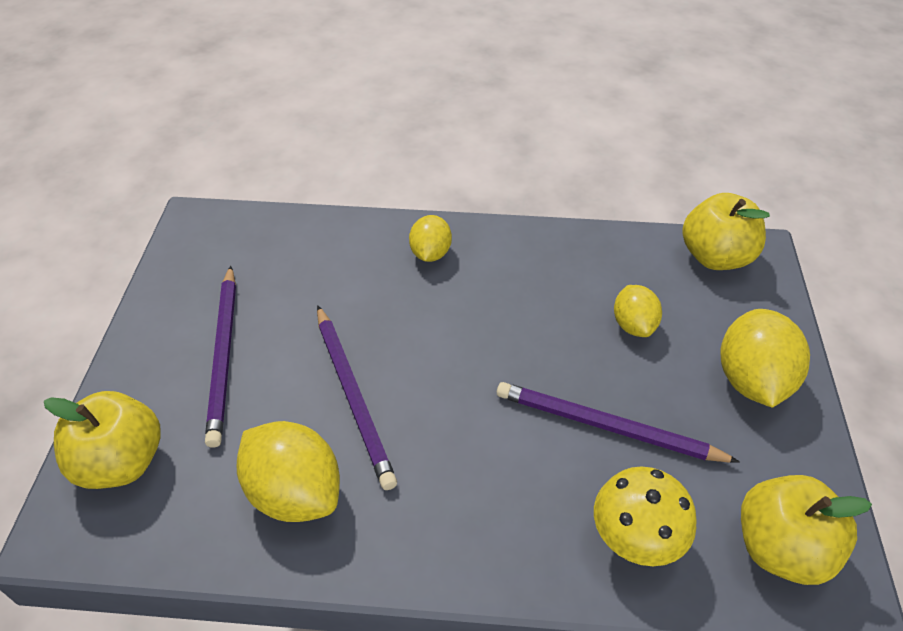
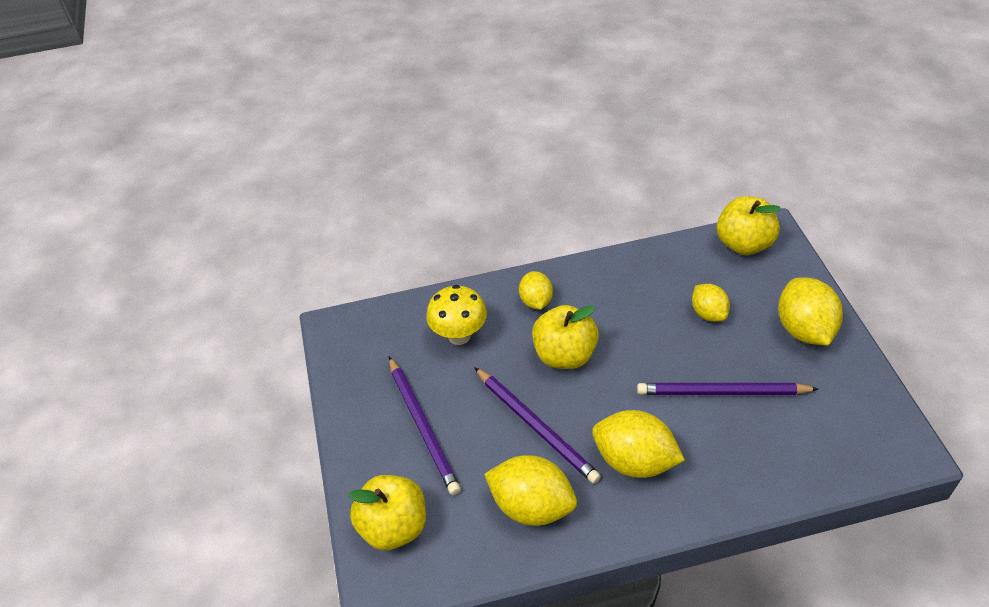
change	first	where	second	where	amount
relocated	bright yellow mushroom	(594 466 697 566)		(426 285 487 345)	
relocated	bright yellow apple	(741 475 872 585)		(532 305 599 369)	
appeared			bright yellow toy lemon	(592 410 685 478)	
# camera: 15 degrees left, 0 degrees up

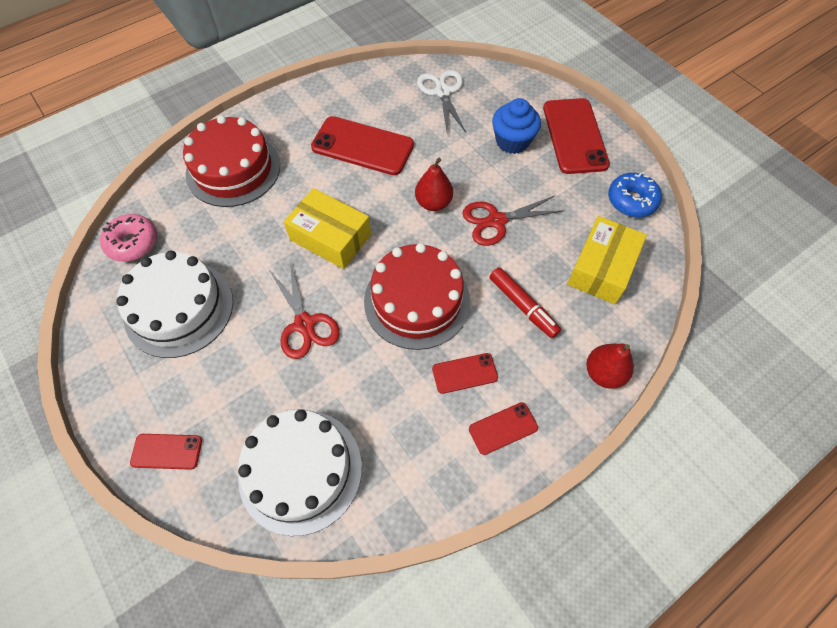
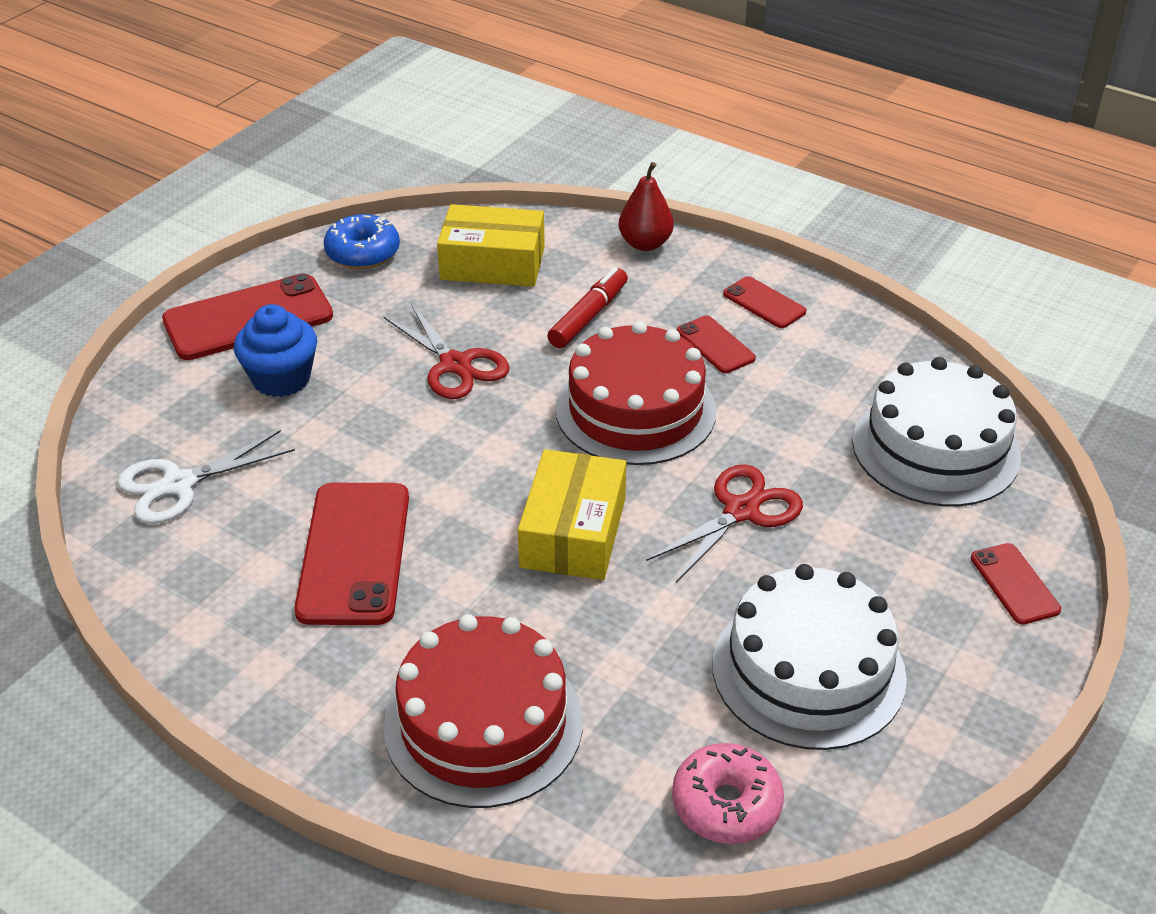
change	first	where	second	where	amount
missing	scarlet pear	(415 158 453 211)			
# camera: 110 degrees left, 20 degrees down

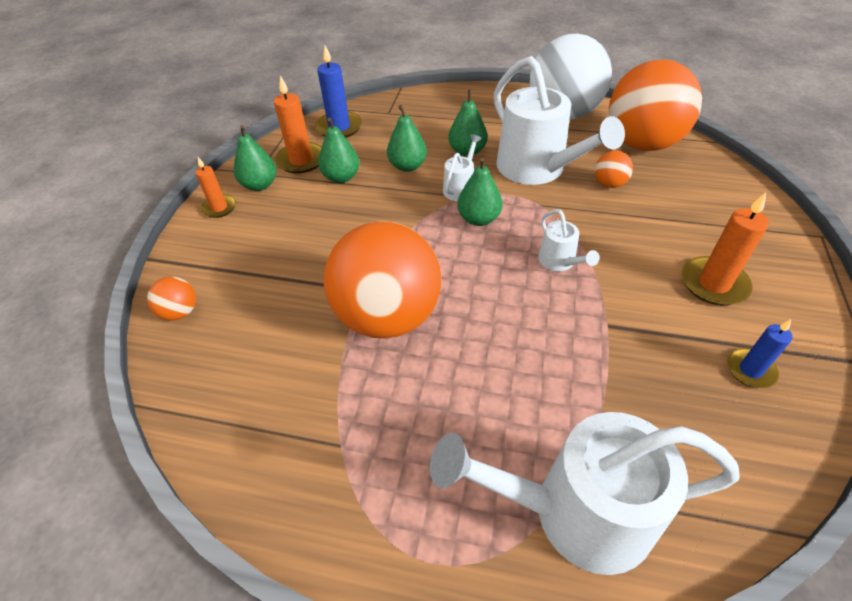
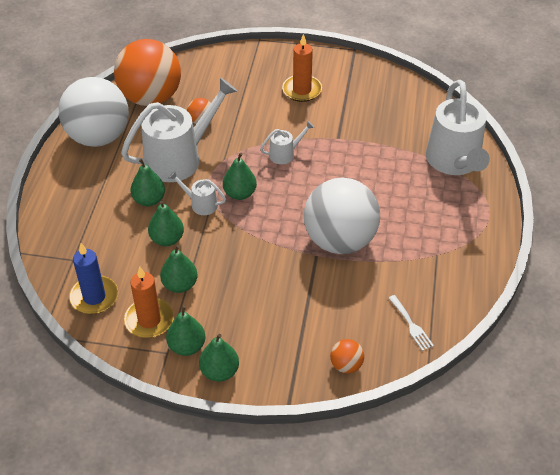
change	first	where	second	where	amount
exchanged	bright orange candle	(195 157 236 218)	leaf-green pear	(199 334 239 382)	
colour	bright orange ball	(324 221 442 338)	pure white ball	(304 178 380 254)	
appeared			pure white table fork	(389 295 434 351)	
missing	cobalt candle	(727 319 793 388)			
# camera: 95 degrees left, 0 degrees up

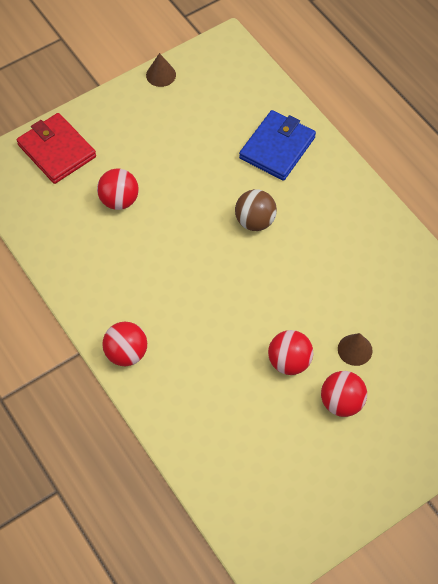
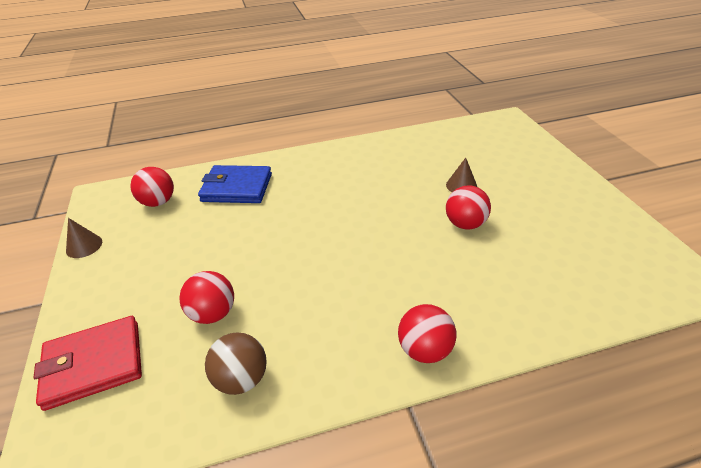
change	first	where	second	where	amount
relocated	scarlet ball	(321 371 367 417)		(130 167 174 207)	
spun	cobalt billfold	(239 110 316 181)		(198 165 272 203)	45 degrees counterclockwise
relocated	brown ball	(235 189 277 231)		(205 332 267 395)	
# camera: 70 degrees left, 20 degrees down

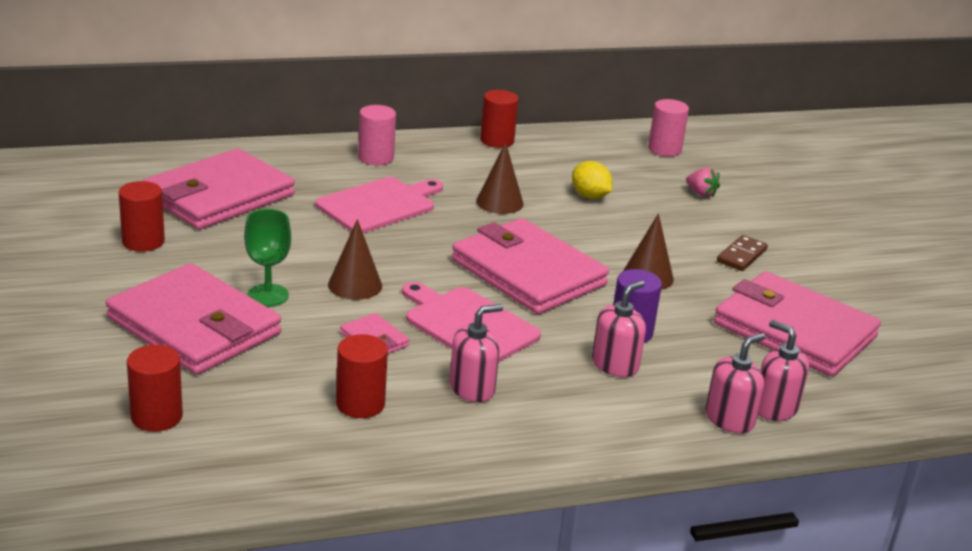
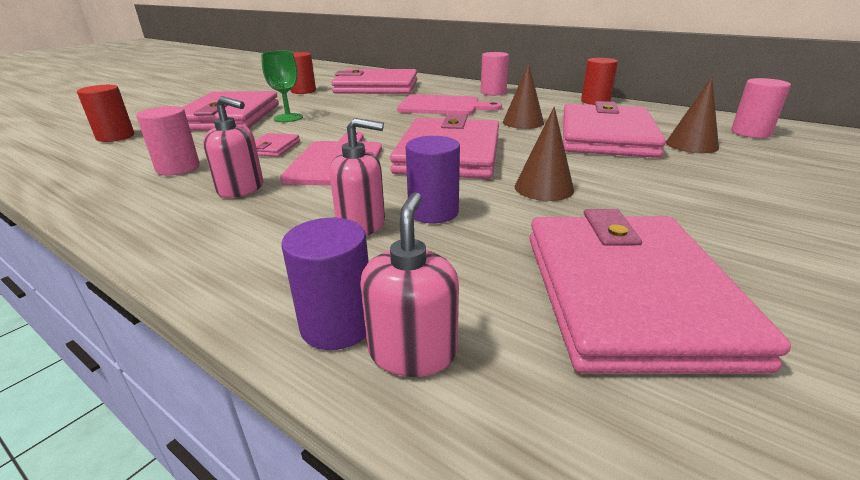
change	first	where	second	where	amount
colour	scarlet solid cylinder	(336 334 388 418)	rosy solid cylinder	(136 106 200 175)	
exchanged	rosy soap dispenser	(706 333 765 433)	violet solid cylinder	(281 218 369 350)	
exchanged	bright yellow toy lemon	(572 161 613 199)	rosy billfold	(563 101 666 158)	
relocated	brown cone shape	(328 219 382 300)		(666 76 719 153)	
missing	rosy berry	(686 167 720 198)			
missing	brown domino piece	(717 235 768 271)			
# camera: 55 degrees right, 0 degrees up

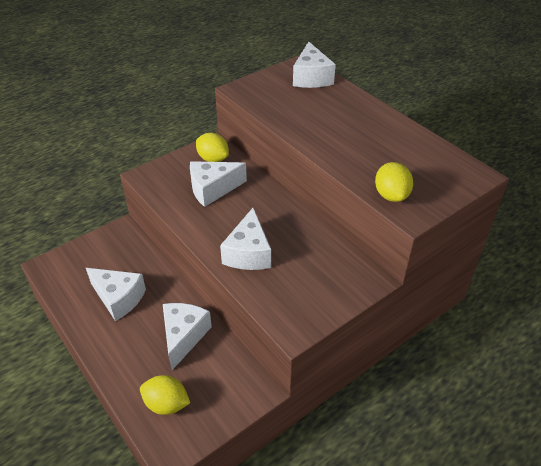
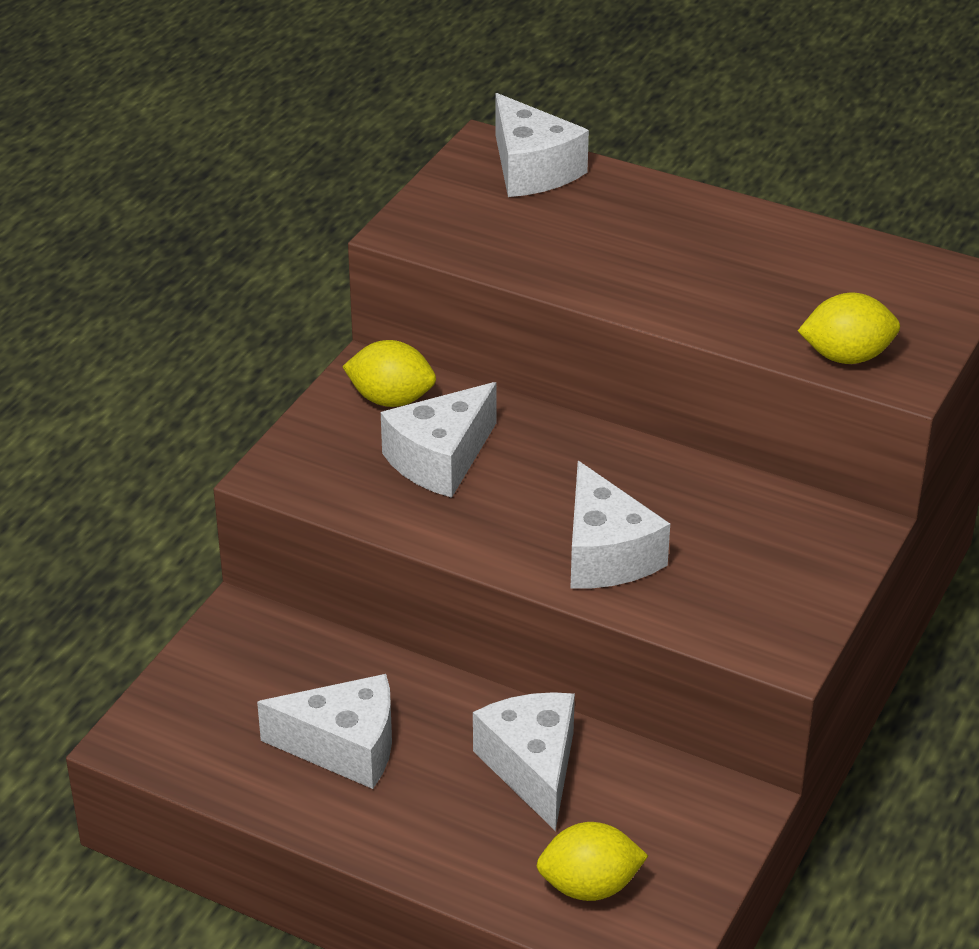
change	first	where	second	where	amount
spun	bright yellow toy lemon	(375 162 413 202)		(798 292 900 364)	60 degrees counterclockwise
# camera: 25 degrees left, 5 degrees down

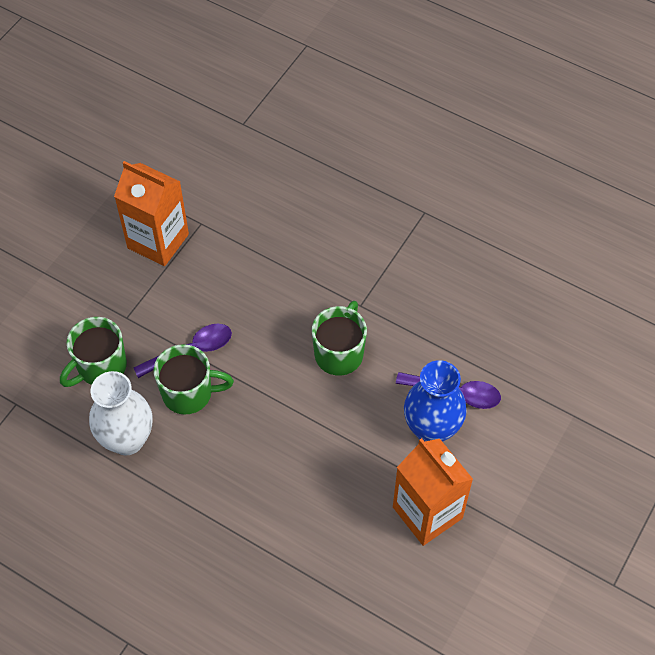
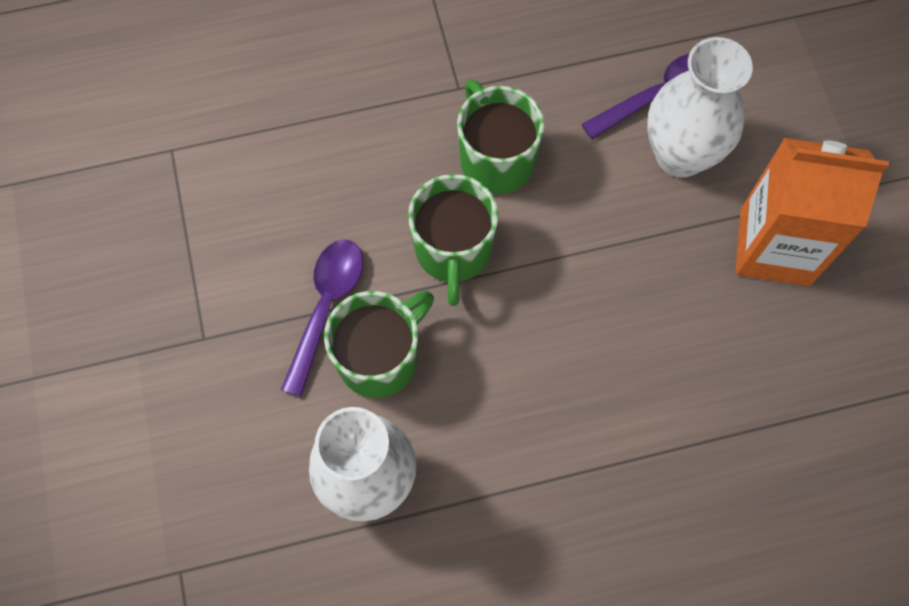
change	first	where	second	where	amount
relocated	leaf-green tea mug	(60 317 127 387)		(408 174 498 306)	
colour	cobalt tall vase	(404 360 467 442)	pure white tall vase	(647 37 753 178)	
missing	bright orange juice carton	(114 161 189 266)			
# camera: 45 degrees left, 10 degrees up

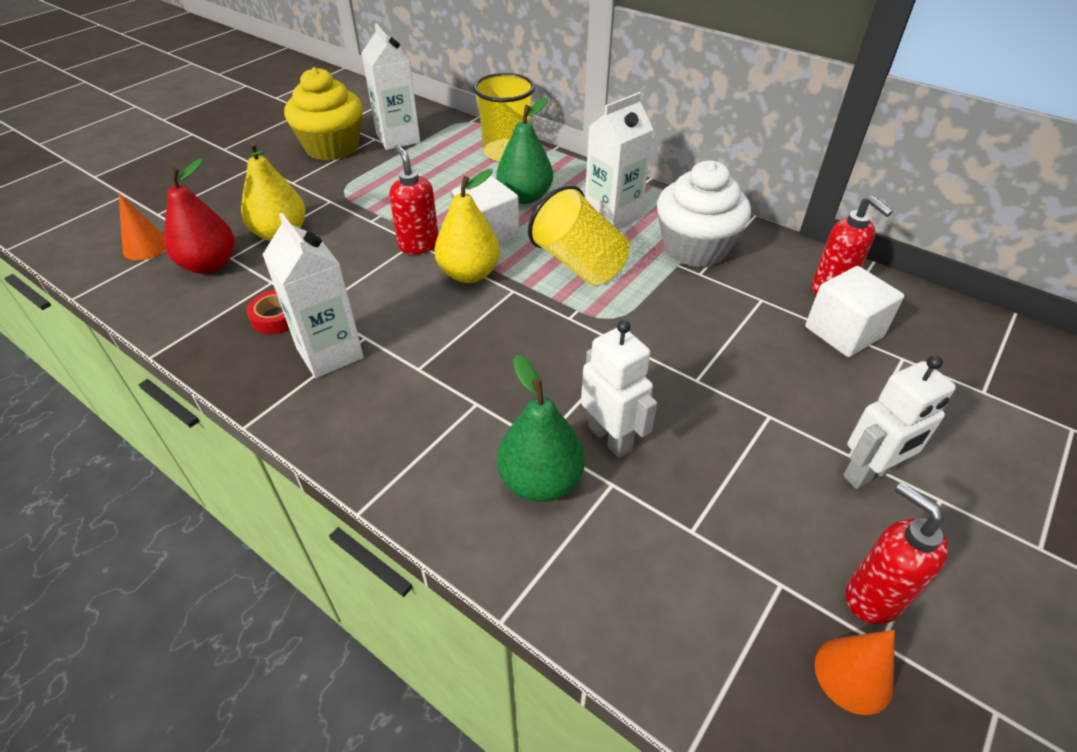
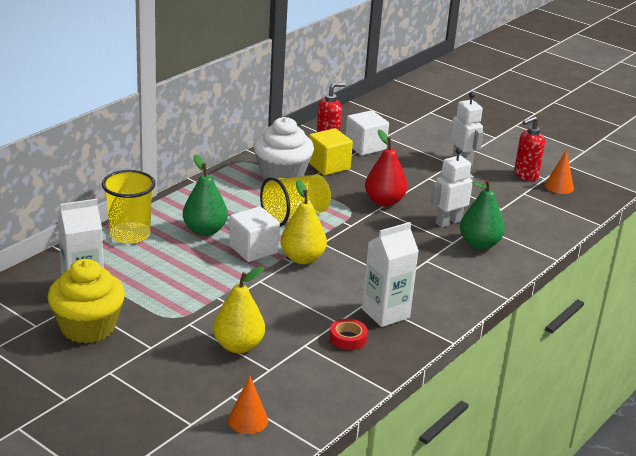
change	first	where	second	where	amount
appeared			bright yellow cube	(309 128 353 175)	
relocated	scarlet pear	(164 159 235 274)		(365 129 407 207)	
missing	scarlet soap dispenser	(389 145 439 255)			
missing	pure white juice carton	(585 92 653 230)			
# camera: 90 degrees left, 15 degrees down

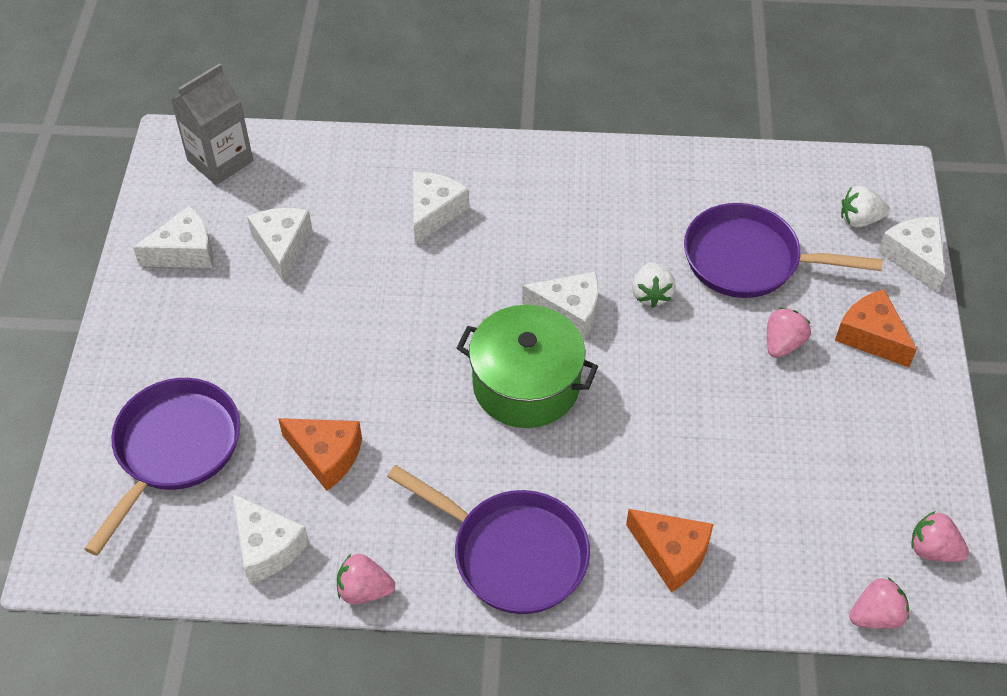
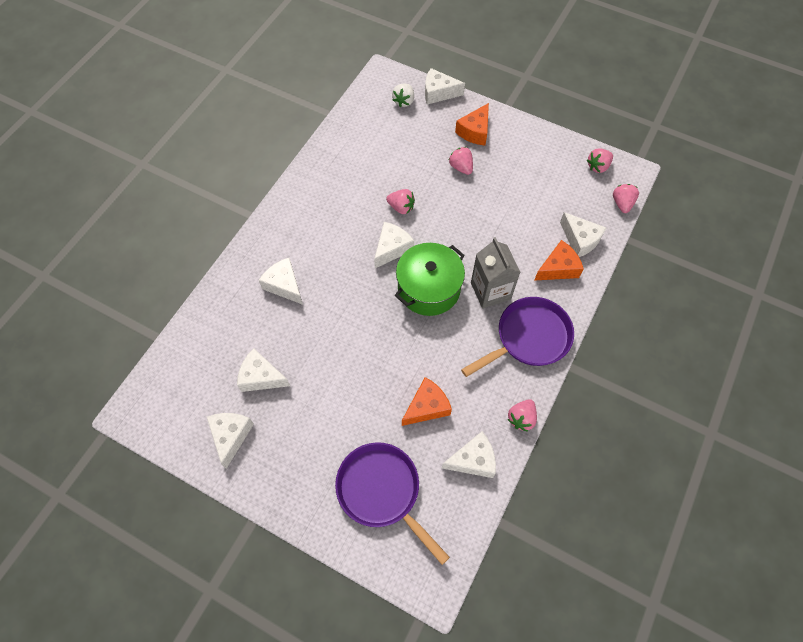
change	first	where	second	where	amount
colour	pure white berry	(632 262 676 308)	rosy berry	(386 189 415 214)	
spun	bright orange piece of cheese	(835 290 917 367)		(455 103 489 146)	45 degrees counterclockwise
relocated	grey juice carton	(170 63 253 185)		(471 237 520 308)	
appeared			pure white piece of cheese	(560 212 606 257)	
missing	violet pan	(684 203 883 298)			
# camera: 65 degrees left, 10 degrees up

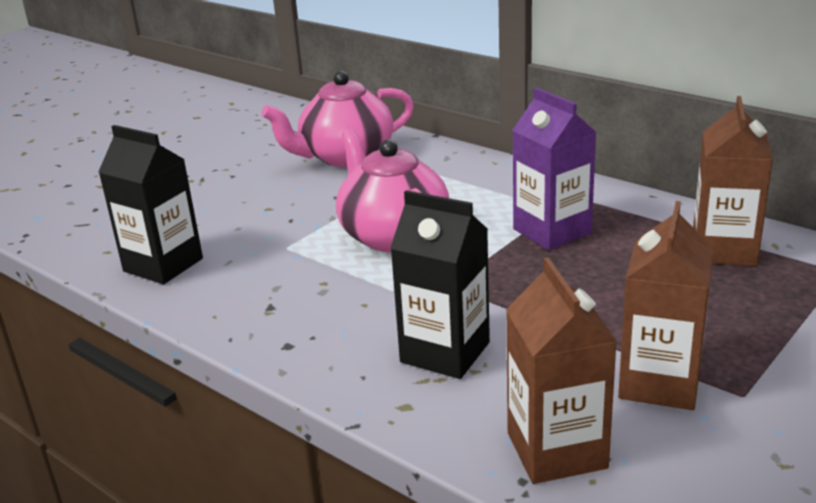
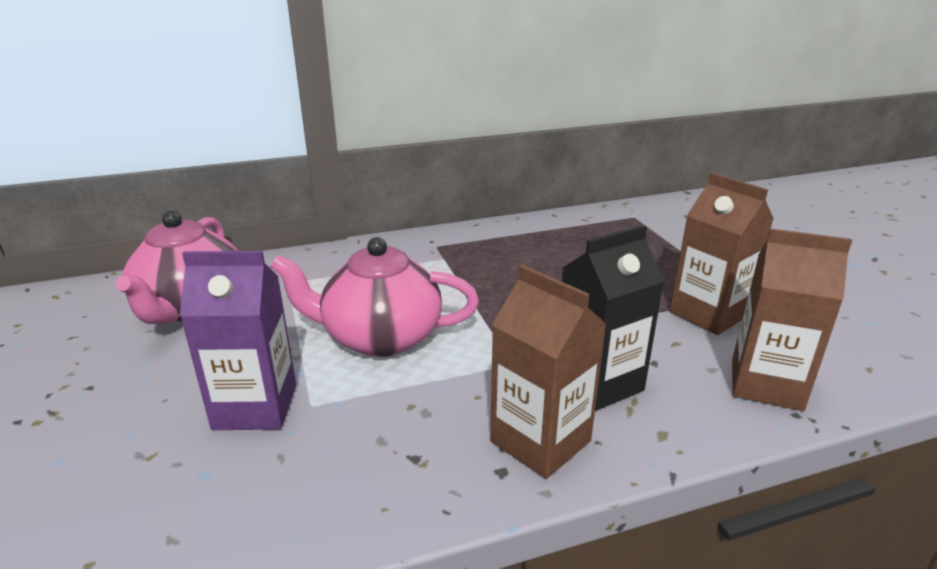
change	first	where	second	where	amount
relocated	violet juice carton	(512 87 597 250)		(180 251 296 430)	
relocated	brown juice carton	(693 96 773 266)		(490 265 607 479)	
missing	black juice carton	(98 125 203 284)			
# camera: 60 degrees left, 0 degrees up

